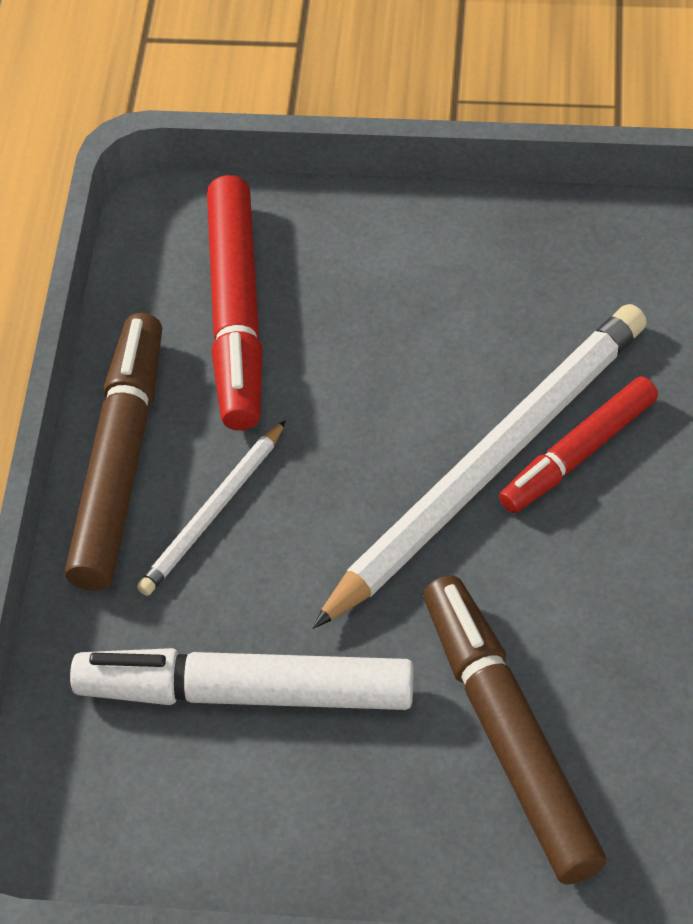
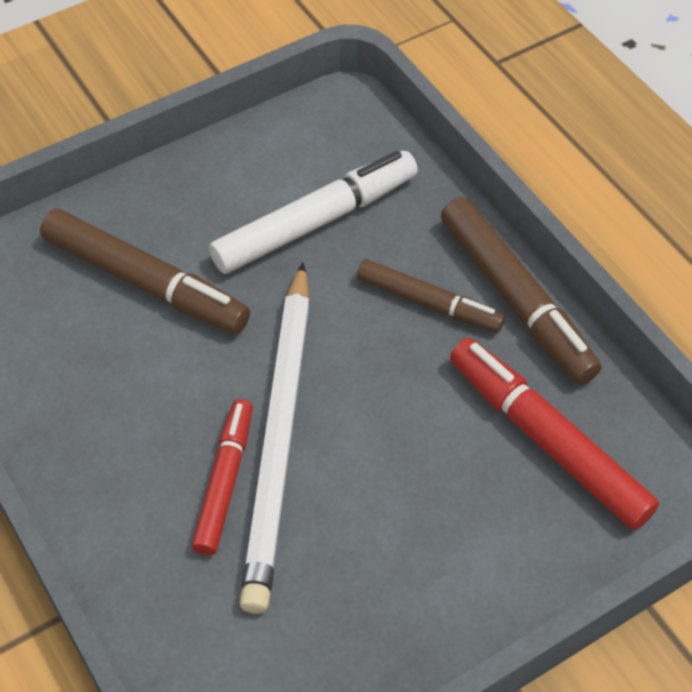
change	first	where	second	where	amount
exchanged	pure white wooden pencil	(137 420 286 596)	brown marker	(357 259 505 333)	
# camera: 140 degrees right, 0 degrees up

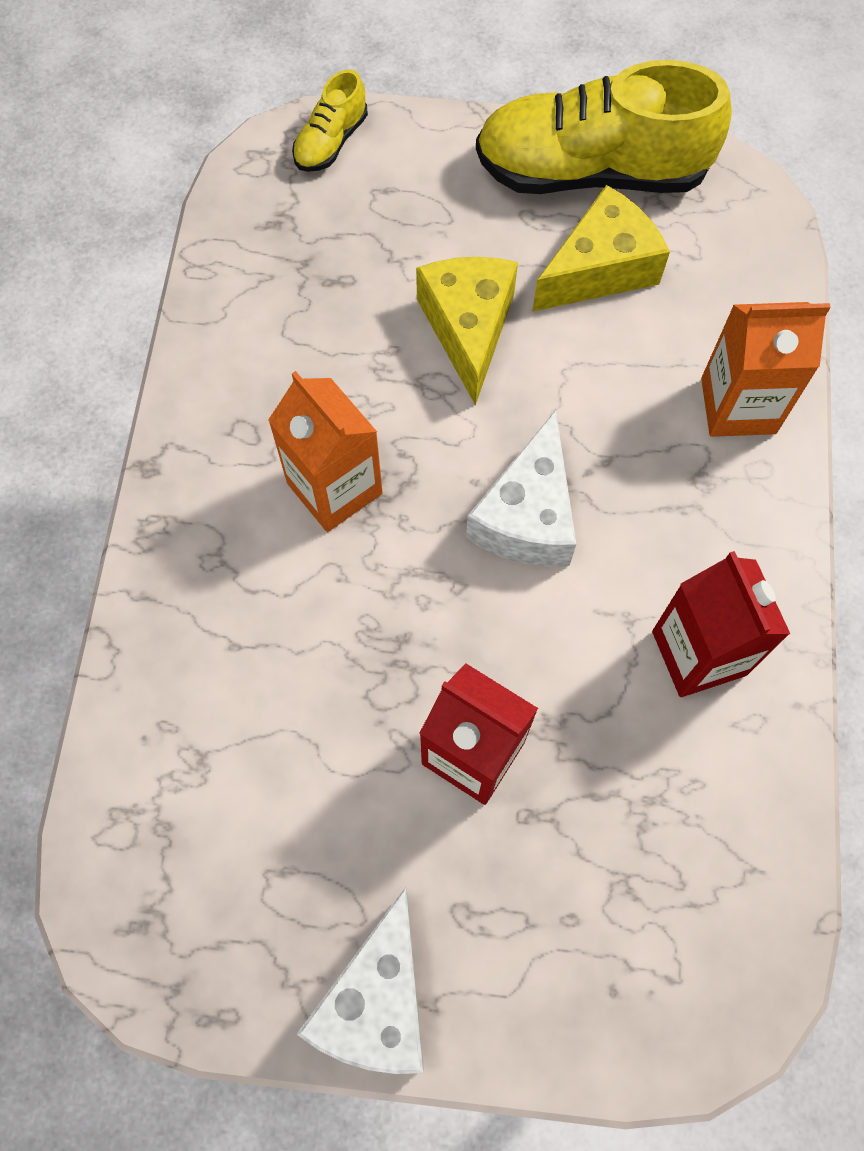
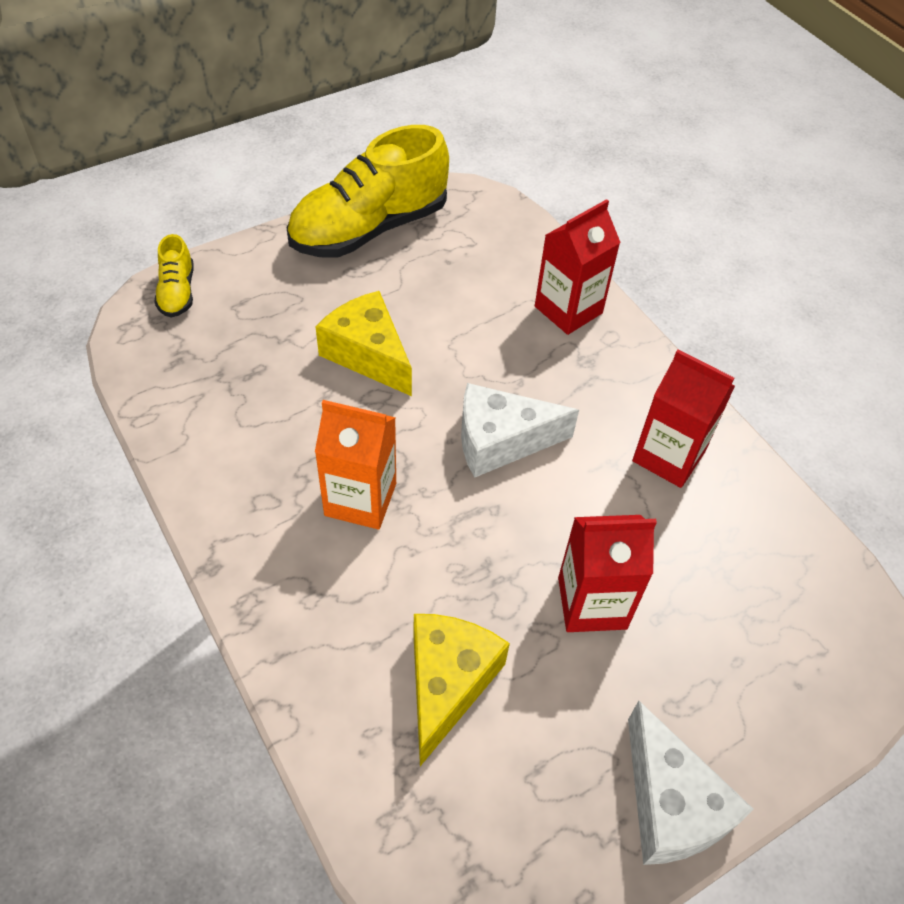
change	first	where	second	where	amount
relocated	bright yellow piece of cheese	(532 185 670 312)		(413 614 510 766)	
spun	pure white piece of cheese	(466 410 576 567)		(461 383 579 478)	105 degrees clockwise
colour	bright orange juice carton	(701 302 831 437)	scarlet juice carton	(535 199 621 335)	
# camera: 40 degrees left, 15 degrees down

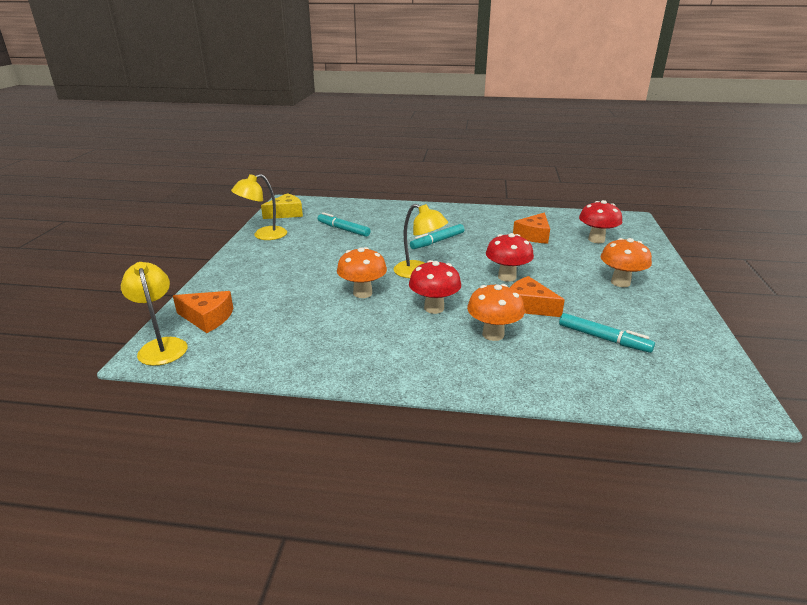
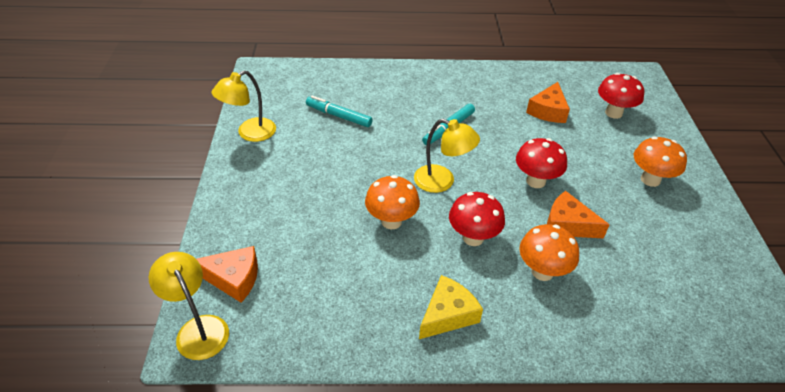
change	first	where	second	where	amount
relocated	bright yellow piece of cheese	(261 193 303 219)		(419 275 483 339)	
missing	teal marker	(559 313 655 353)			
# camera: 10 degrees left, 15 degrees up

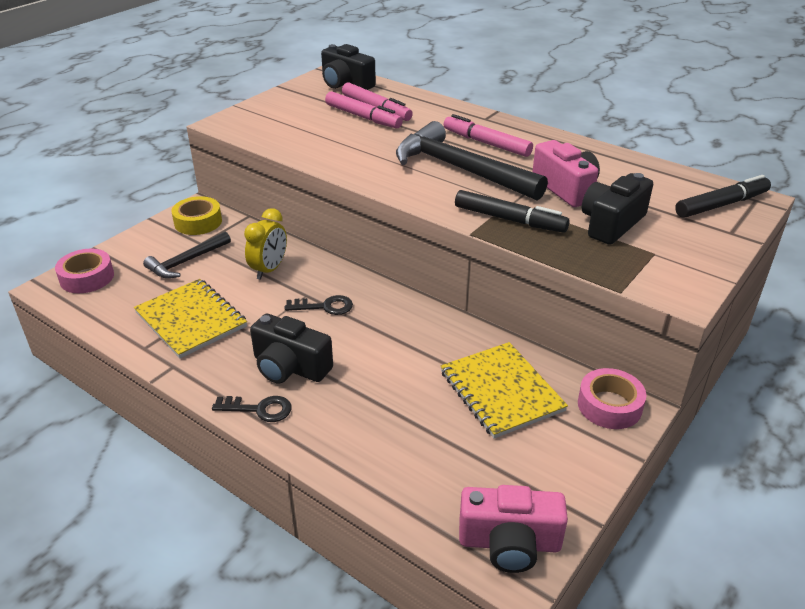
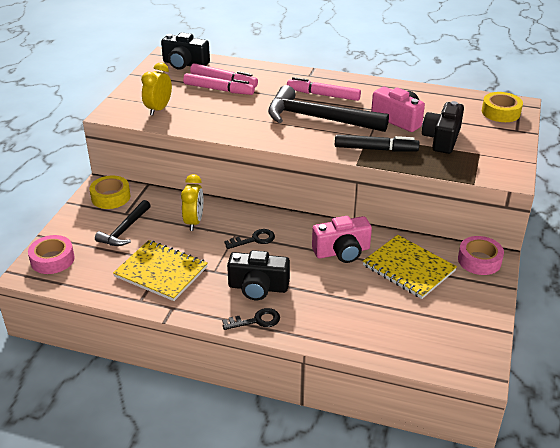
change	first	where	second	where	amount
appeared			bright yellow alarm clock	(141 63 172 116)	
relocated	rosy photo camera	(459 485 568 573)		(312 216 372 263)	
exchanged	black marker	(675 175 771 218)	bright yellow sticky tape	(482 92 523 122)	
# camera: 20 degrees left, 0 degrees up

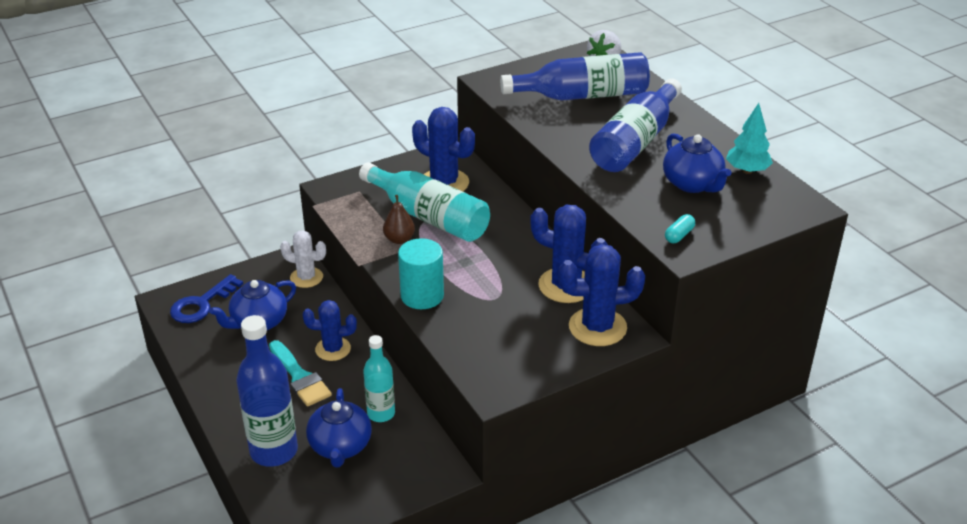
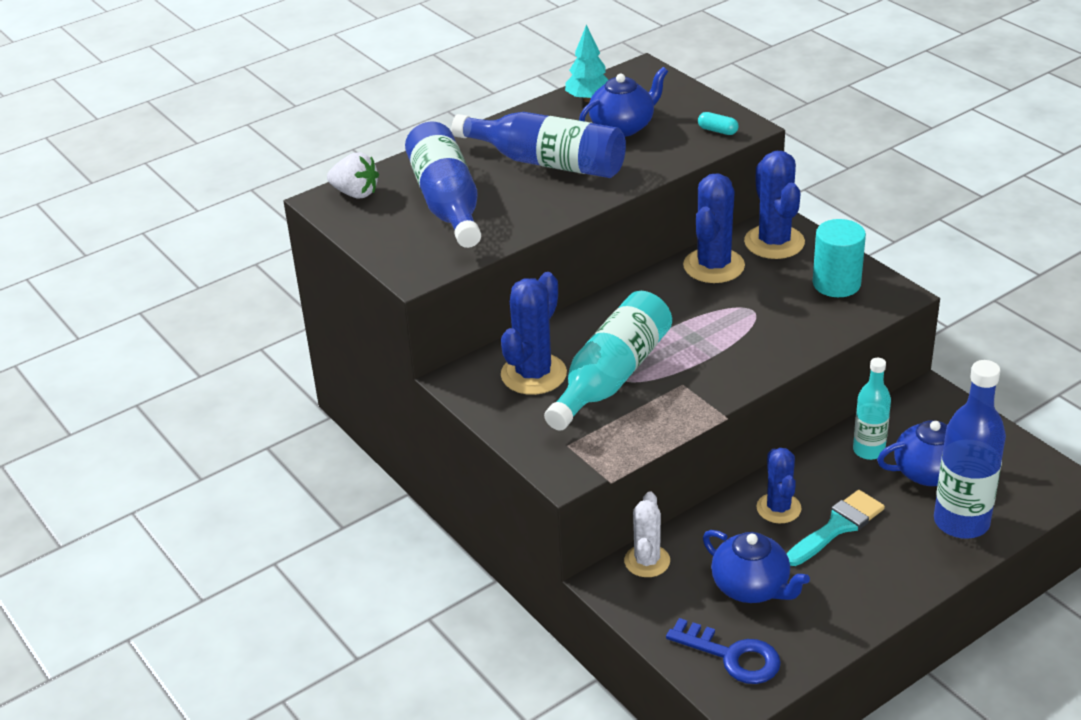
change	first	where	second	where	amount
relocated	teal solid cylinder	(398 238 444 309)		(813 219 866 297)	
missing	brown pear	(383 195 415 244)			
# camera: 95 degrees left, 0 degrees up

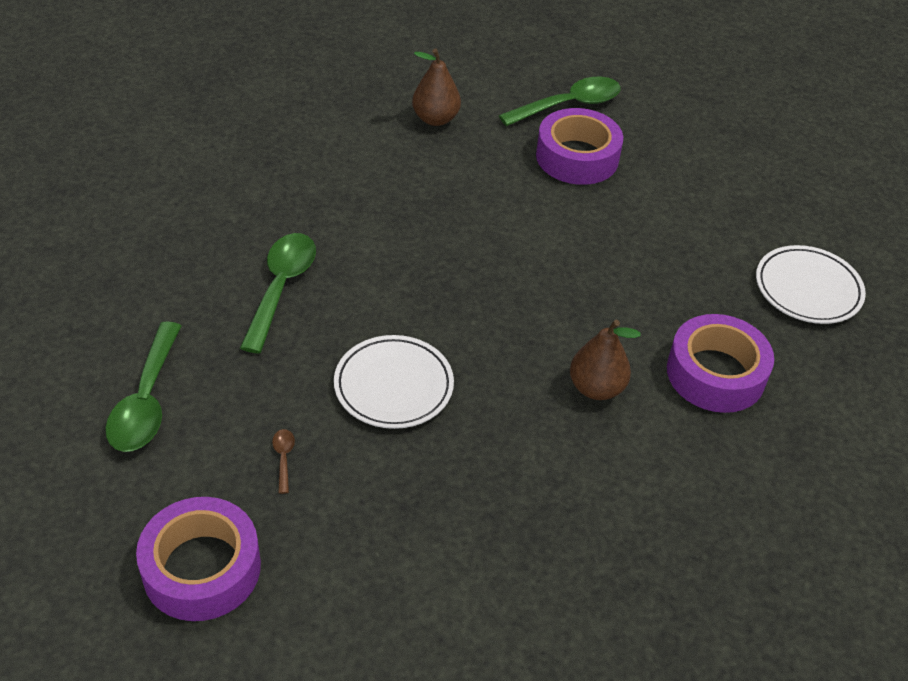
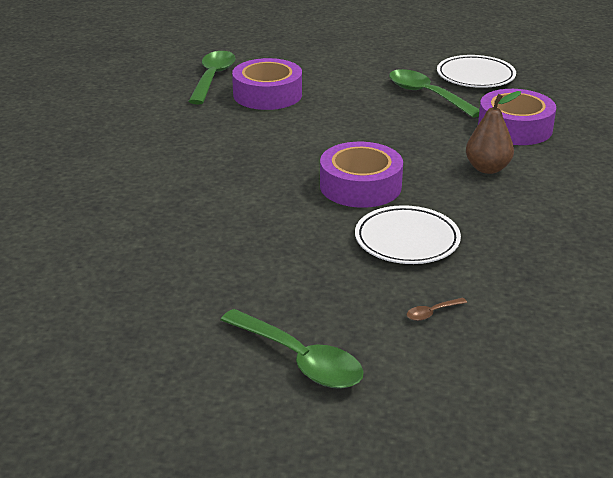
change	first	where	second	where	amount
relocated	violet sticky tape	(136 497 261 621)		(320 142 403 208)	
relocated	leaf-green teaspoon	(240 233 316 353)		(389 69 480 118)	
spun	brown teaspoon	(272 429 295 494)		(407 297 467 321)	60 degrees counterclockwise
missing	brown pear	(412 49 461 126)			
# camera: 50 degrees left, 15 degrees down

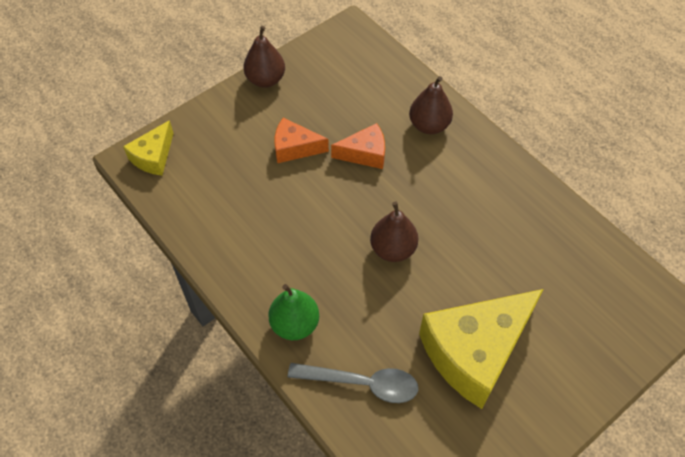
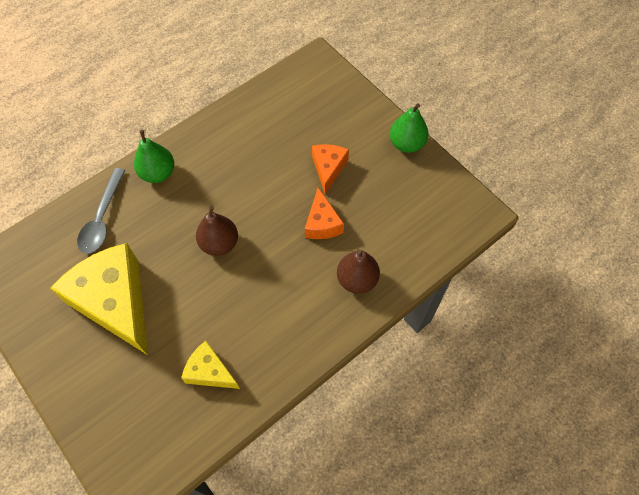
change	first	where	second	where	amount
relocated	bright yellow piece of cheese	(123 120 174 176)		(181 341 240 389)	
colour	brown pear	(243 26 285 88)	leaf-green pear	(390 103 428 153)	
# camera: 90 degrees right, 5 degrees up

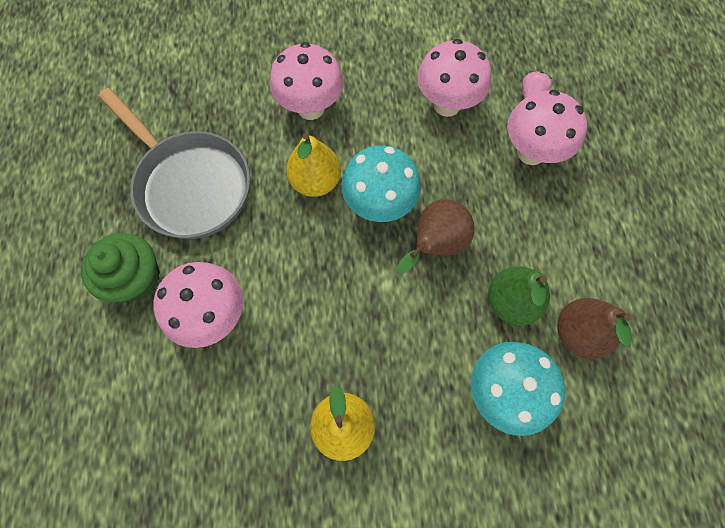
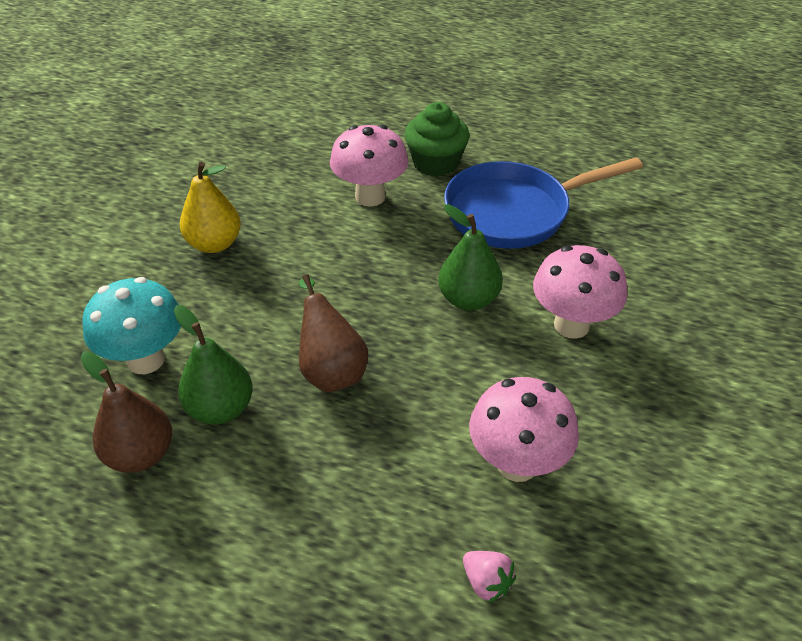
change	first	where	second	where	amount
colour	bright yellow pear	(286 133 341 197)	leaf-green pear	(438 204 503 311)	
colour	grey pan	(98 88 250 239)	cobalt pan	(444 157 643 249)	
missing	teal mushroom	(341 145 421 222)			
missing	rosy mushroom	(507 90 587 165)			
# camera: 115 degrees right, 25 degrees down

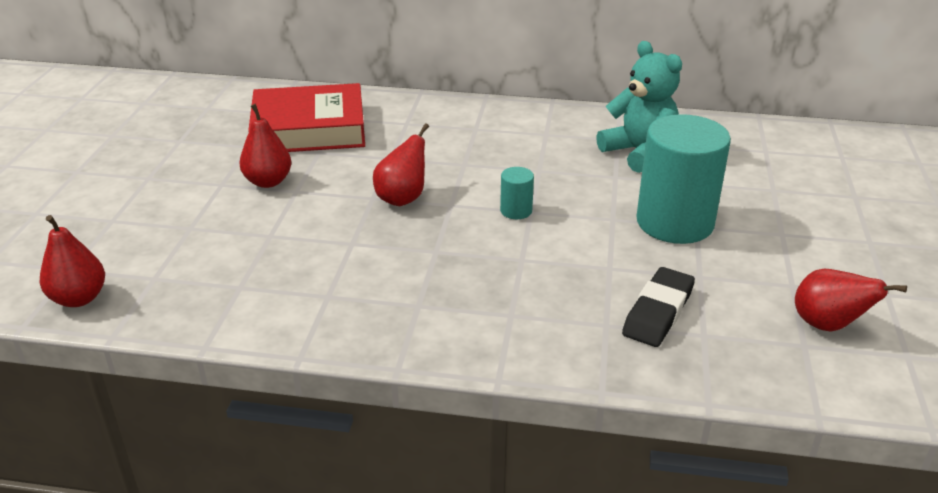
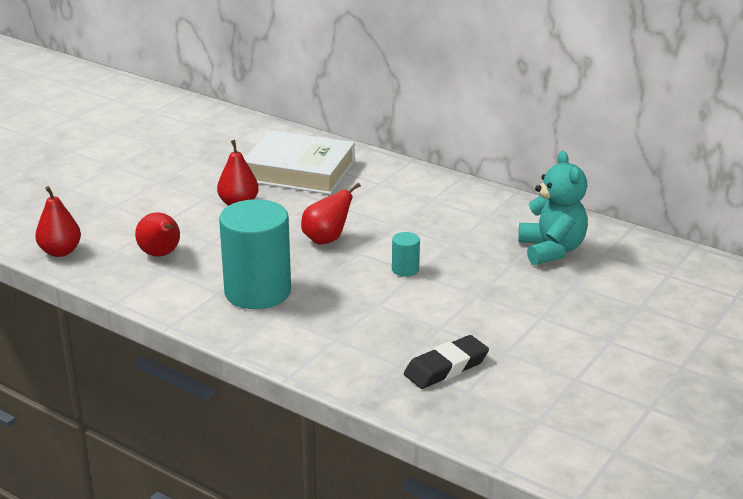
change	first	where	second	where	amount
relocated	scarlet pear	(795 269 907 332)		(135 212 180 257)	
relocated	teal solid cylinder	(636 114 731 244)		(219 199 291 309)	
colour	scarlet book	(248 83 365 152)	pure white book	(244 130 355 195)	
# camera: 25 degrees right, 5 degrees down

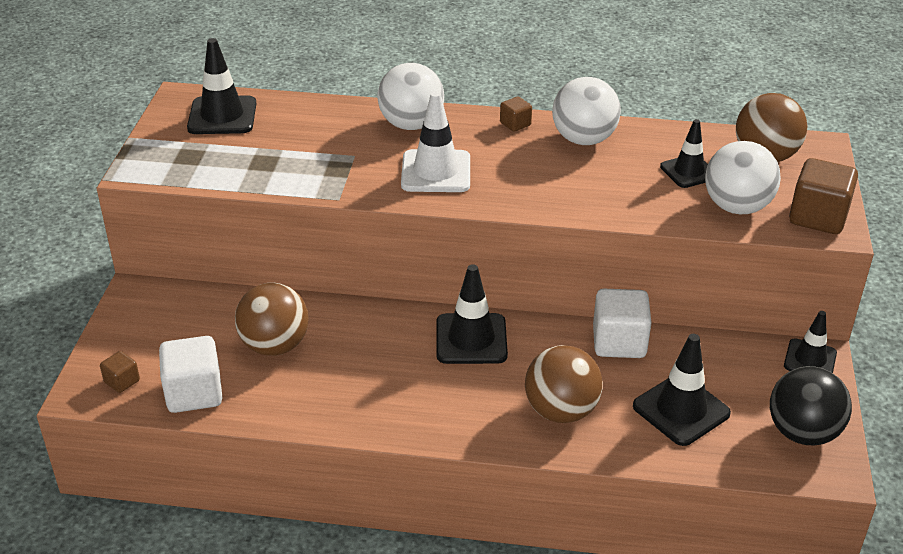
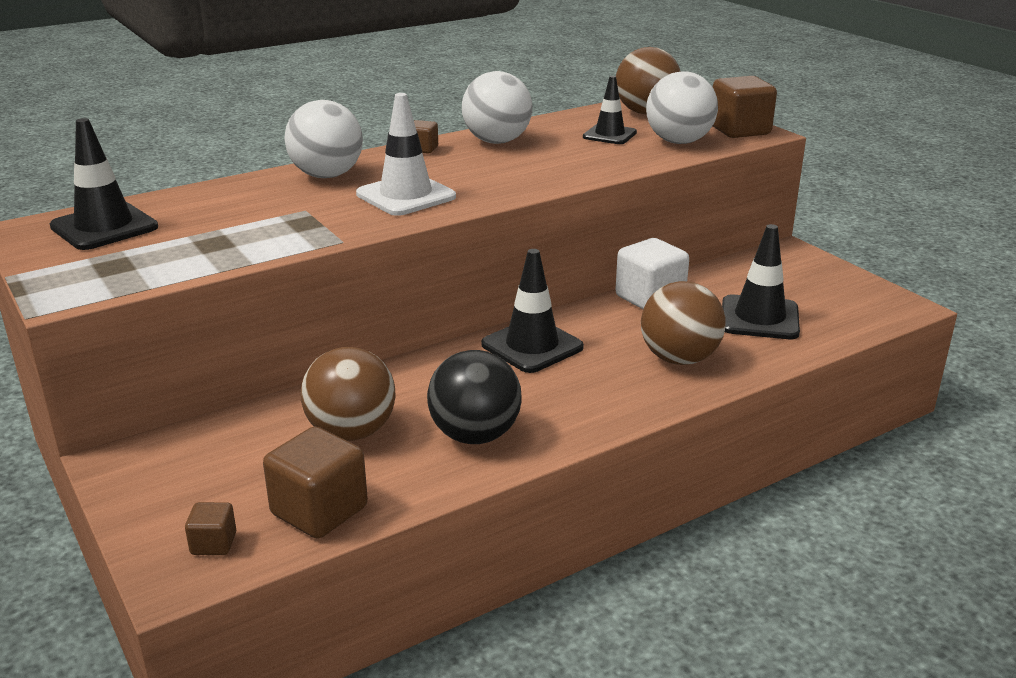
change	first	where	second	where	amount
colour	pure white cube	(159 336 222 413)	brown cube	(263 426 368 539)	
relocated	black ball	(770 366 852 446)		(427 350 522 444)	
missing	black road cone	(784 311 837 373)			
# camera: 40 degrees left, 10 degrees down

